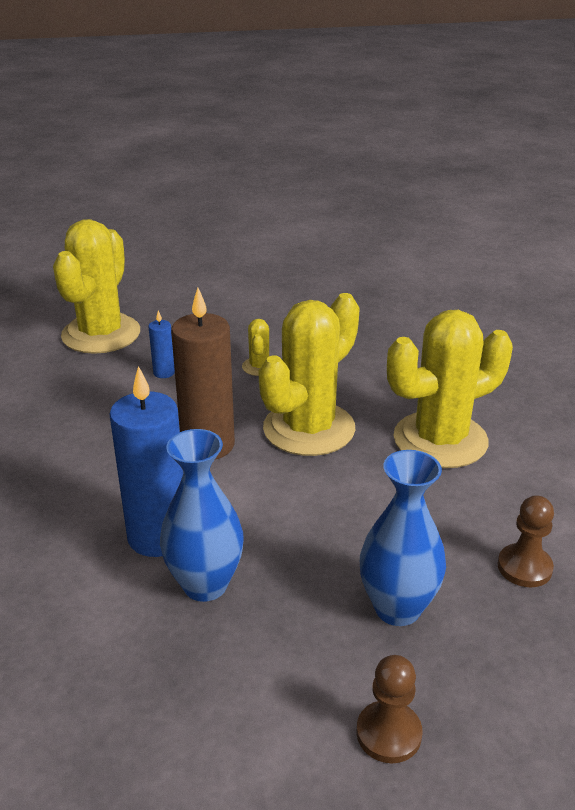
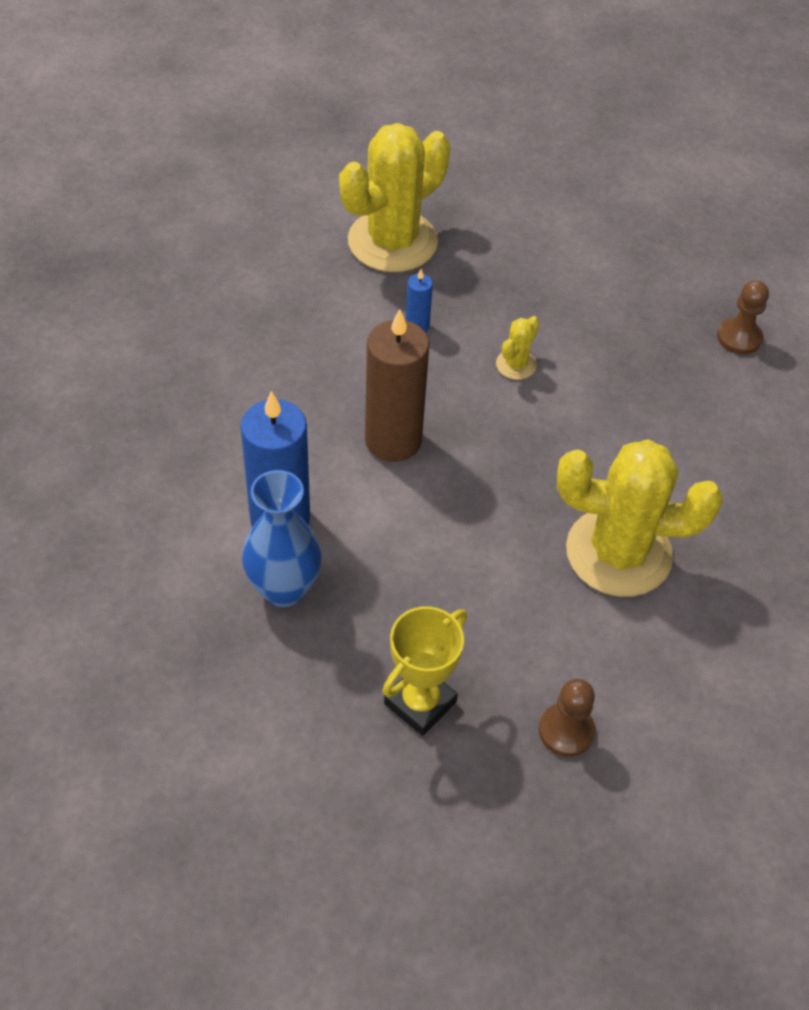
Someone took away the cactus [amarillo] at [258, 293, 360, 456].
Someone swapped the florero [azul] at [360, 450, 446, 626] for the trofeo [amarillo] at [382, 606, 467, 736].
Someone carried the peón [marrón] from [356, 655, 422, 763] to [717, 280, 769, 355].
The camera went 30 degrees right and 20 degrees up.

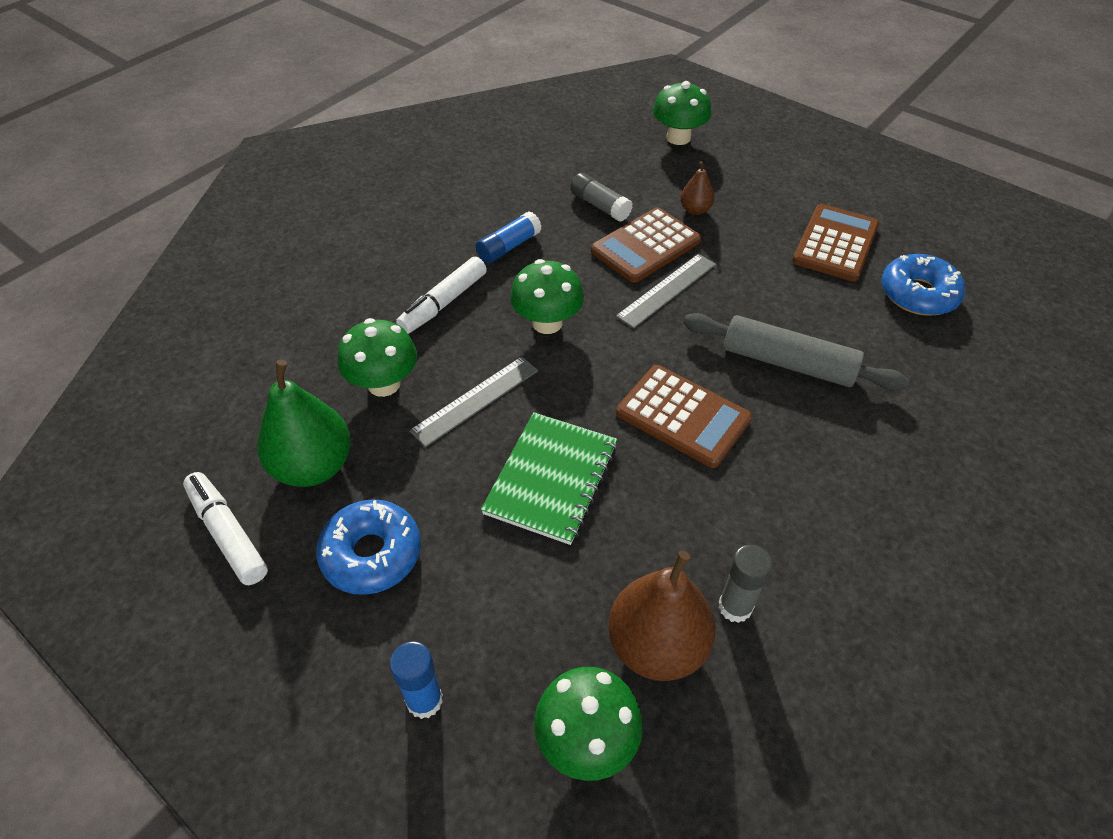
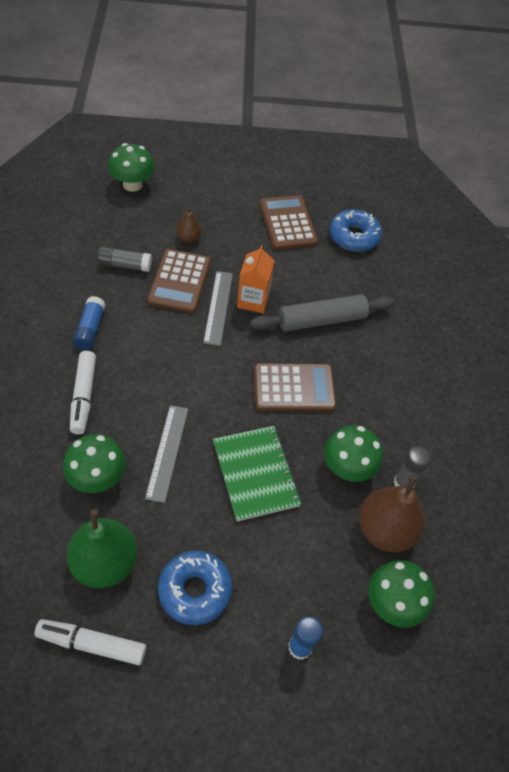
Someone carried the seta [verde] from [510, 259, 584, 334] to [324, 425, 383, 482].
Someone put down the cartón de leche [naranja] at [237, 245, 274, 314].
The camera went 45 degrees left and 5 degrees up.

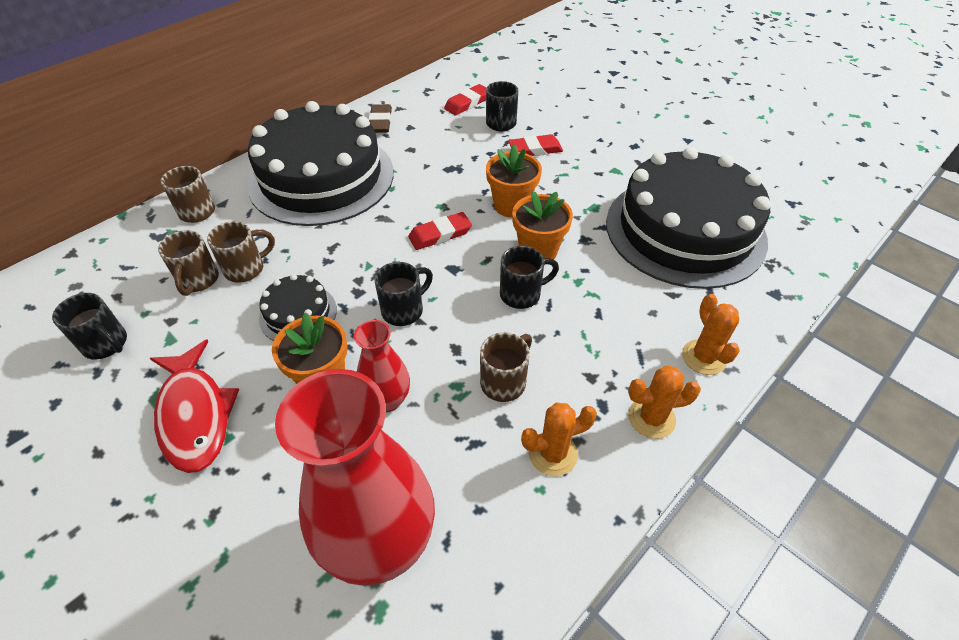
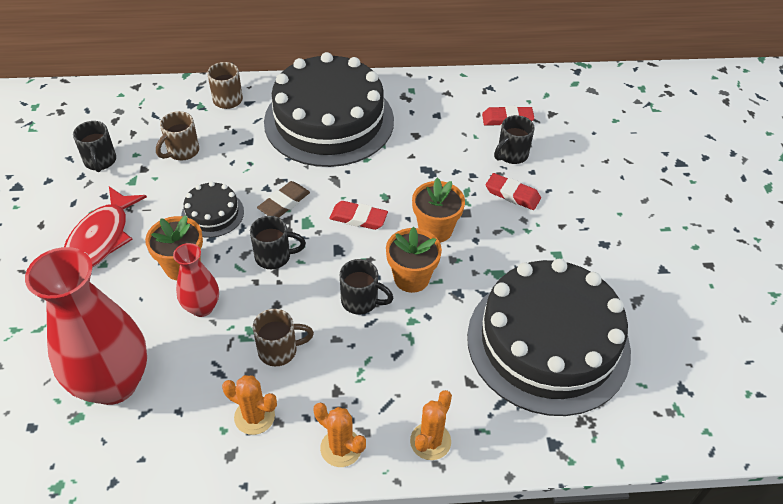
Someone carried the goma de borrar [marrón] from [369, 104, 392, 133] to [257, 181, 310, 217].
Someone took away the taza [marrón] at [207, 221, 275, 283].
The camera went 40 degrees right and 0 degrees up.

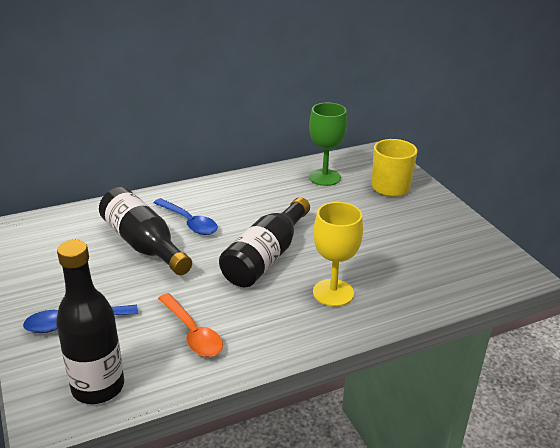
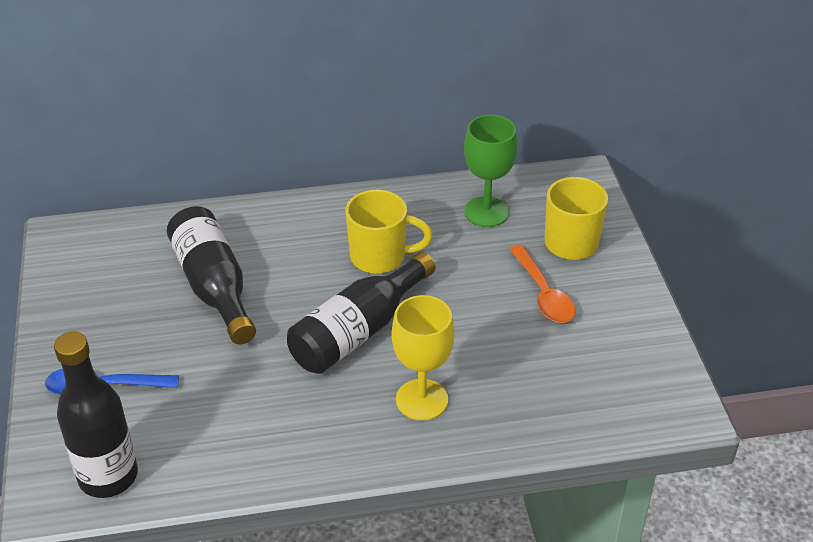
Someone took away the cuchara [azul] at [153, 198, 218, 235].
Someone carried the cuchara [naranja] from [158, 293, 223, 357] to [509, 244, 575, 323].
Someone put down the taza [amarillo] at [345, 190, 433, 274].
The camera went 15 degrees right and 10 degrees up.

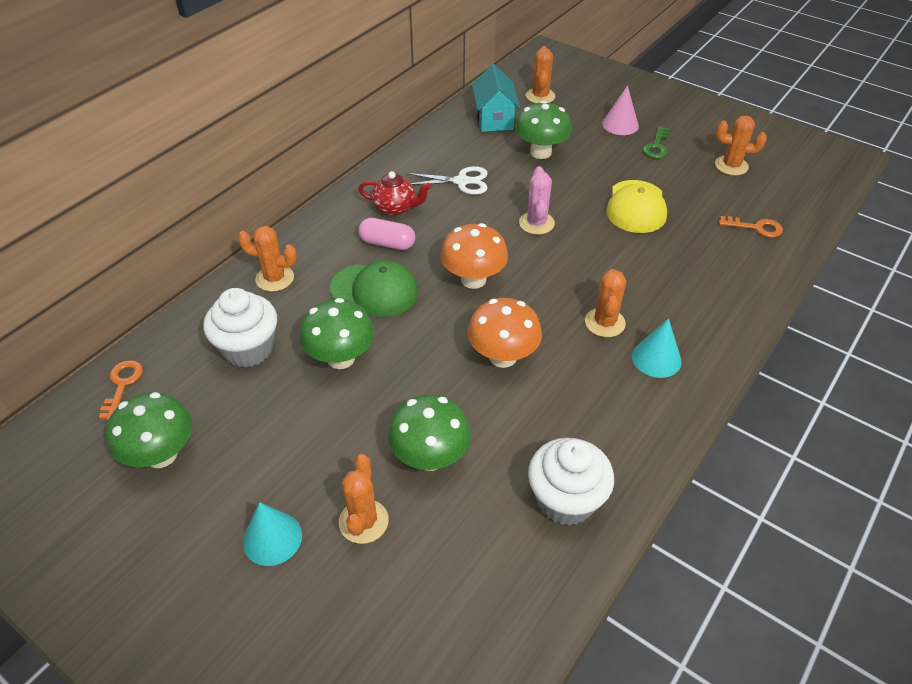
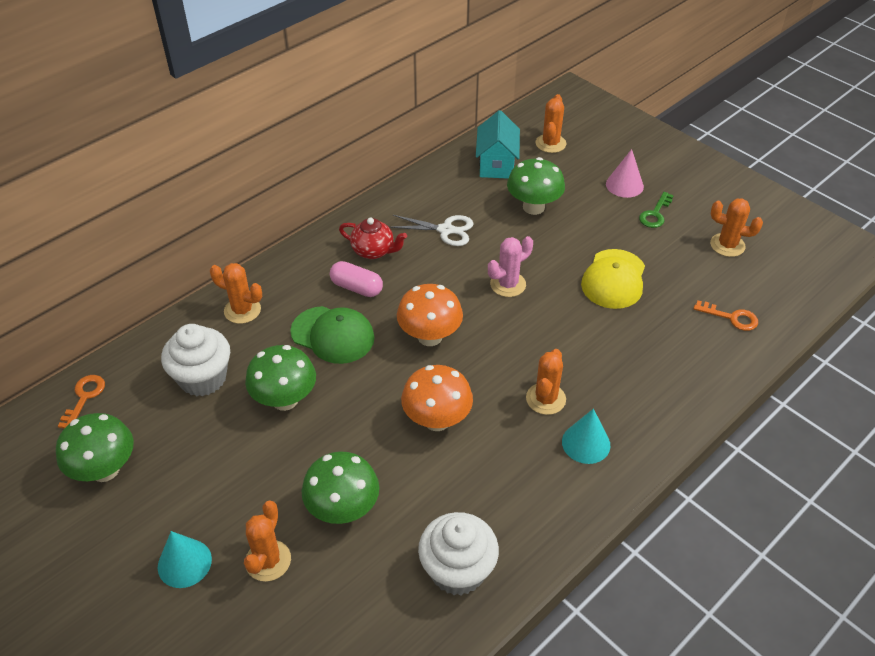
Someone rotated the cactus [rosa] at [519, 166, 555, 235] by 45 degrees clockwise.
The camera went 10 degrees right and 0 degrees up.

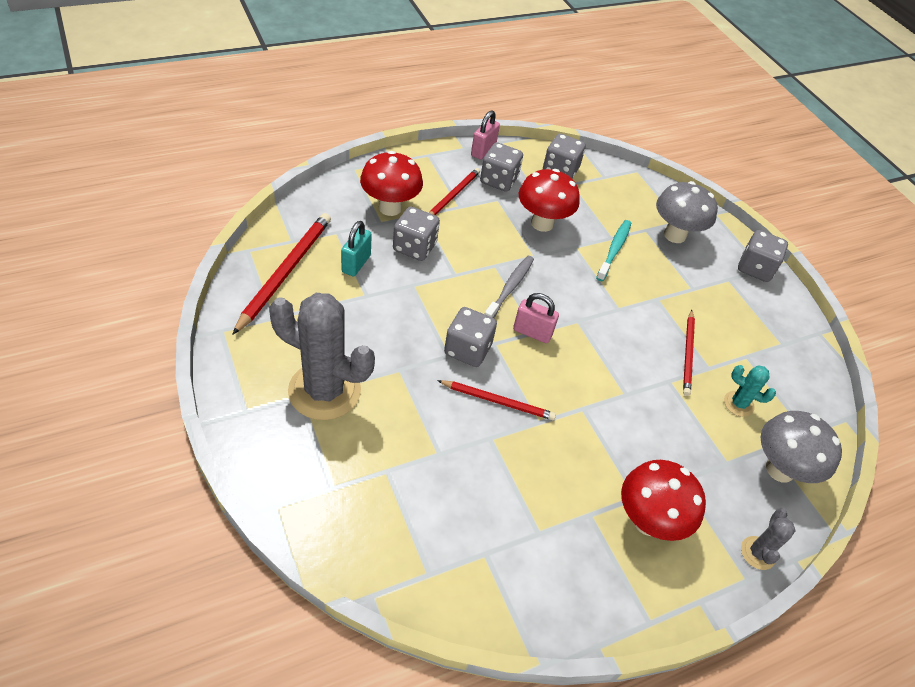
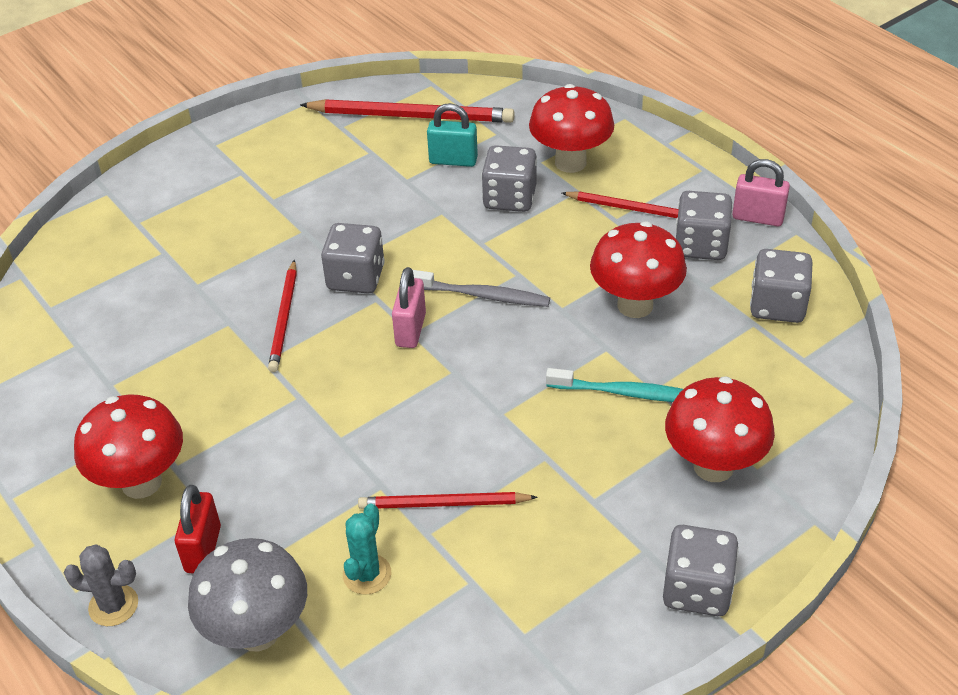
Someone repainted the seta [gris] at [656, 181, 718, 243], which became the seta [rojo] at [665, 376, 775, 482].
Someone took away the cactus [gris] at [269, 293, 375, 420].
Someone put down the candado [rojo] at [175, 485, 221, 573].
The camera went 85 degrees right and 5 degrees down.

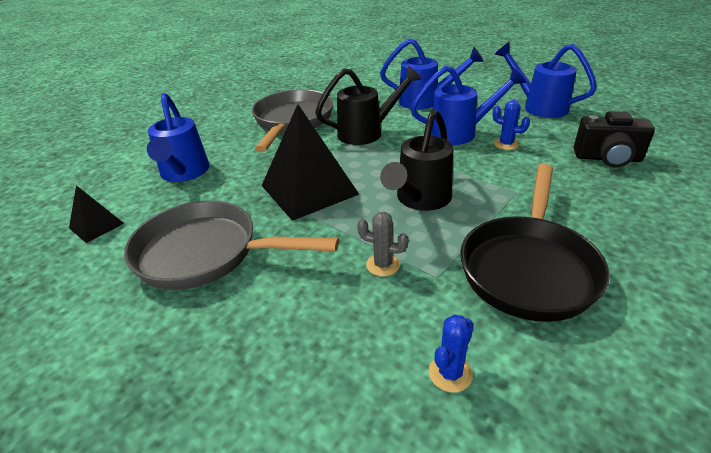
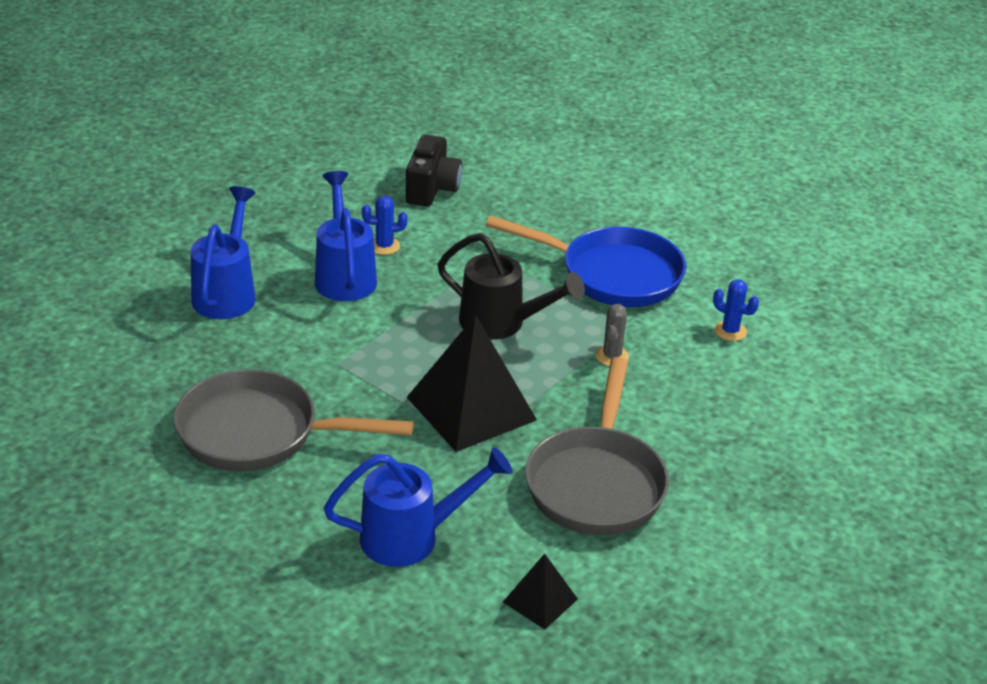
Someone took away the regadera [azul] at [495, 42, 597, 118].
Someone took away the regadera [negro] at [315, 66, 422, 145].
Someone rotated the cactus [azul] at [493, 100, 530, 150] by 60 degrees clockwise.
Someone repainted the sartén [negro] at [460, 164, 610, 322], which became the sartén [azul] at [486, 216, 686, 307].
The camera went 95 degrees left and 0 degrees up.

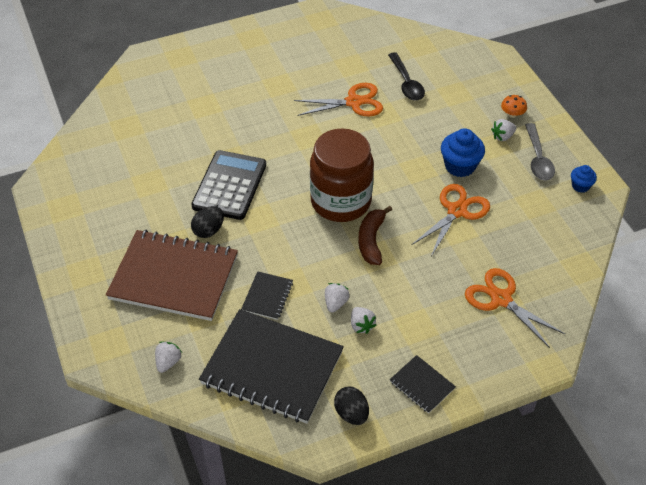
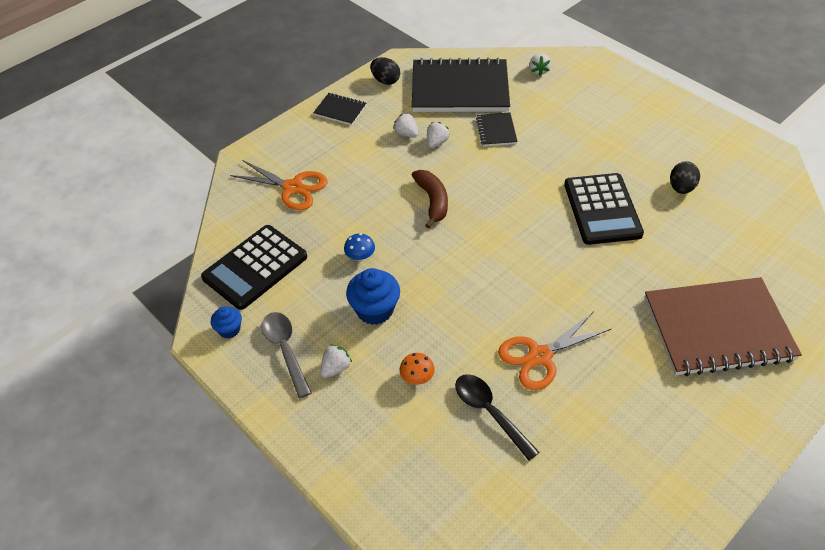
Someone carried the seta [naranja] from [501, 95, 527, 118] to [400, 353, 435, 385].
Someone took away the tarro [marrón] at [310, 129, 374, 222].
Someone swapped the tijeras [naranja] at [412, 184, 490, 256] for the seta [azul] at [344, 233, 375, 261].
Someone carried the huevo [negro] from [191, 206, 224, 238] to [670, 161, 700, 194].
Someone carried the cuaderno [marrón] from [106, 230, 238, 321] to [644, 277, 802, 376].
Someone rotated the fresa [blanco] at [325, 283, 350, 313] by 150 degrees counterclockwise.
Someone put down the calculadora [negro] at [201, 225, 307, 310].
The camera went 160 degrees right and 0 degrees up.

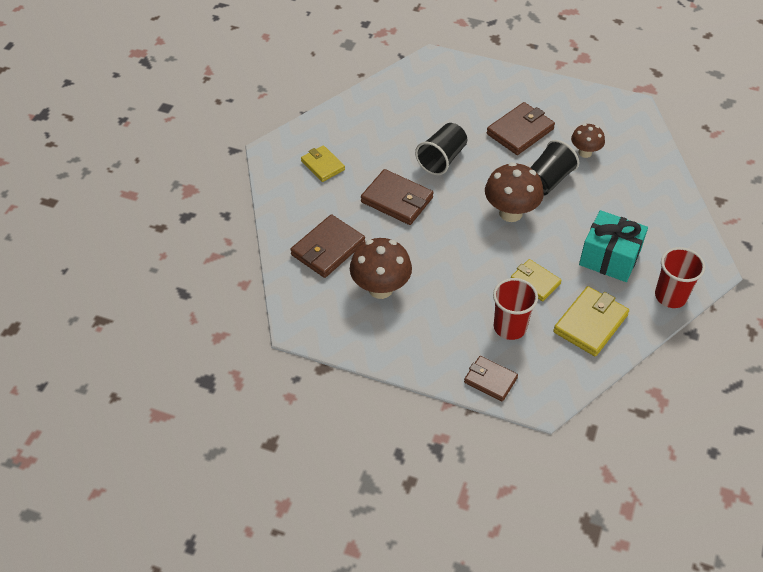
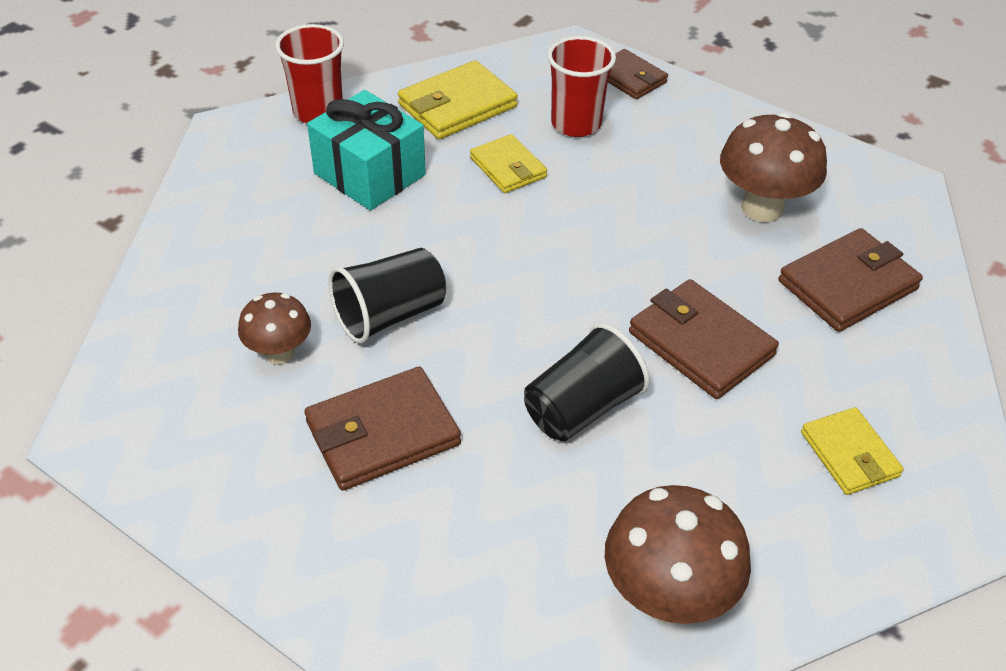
Someone carried the seta [marrón] from [485, 162, 544, 222] to [605, 485, 751, 624].
The camera went 165 degrees left and 5 degrees down.

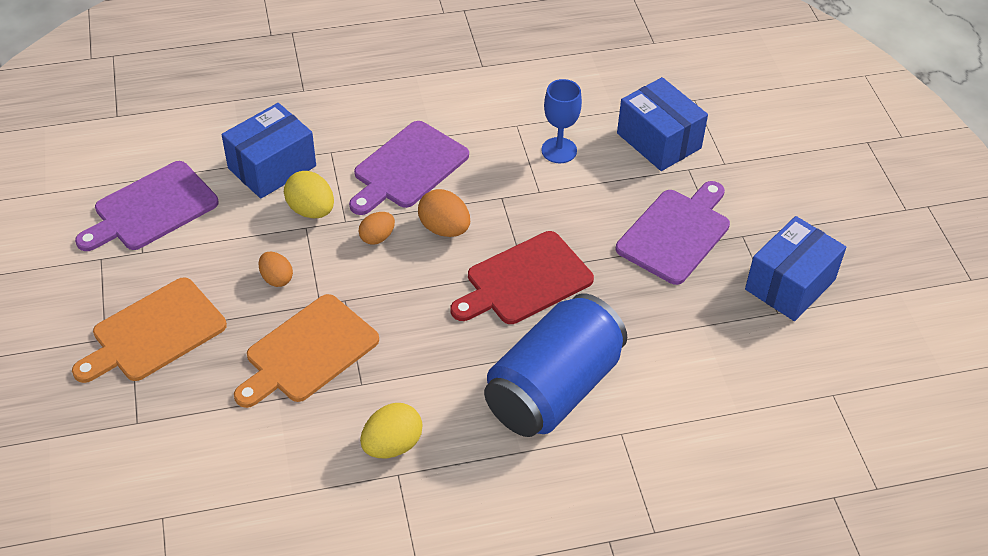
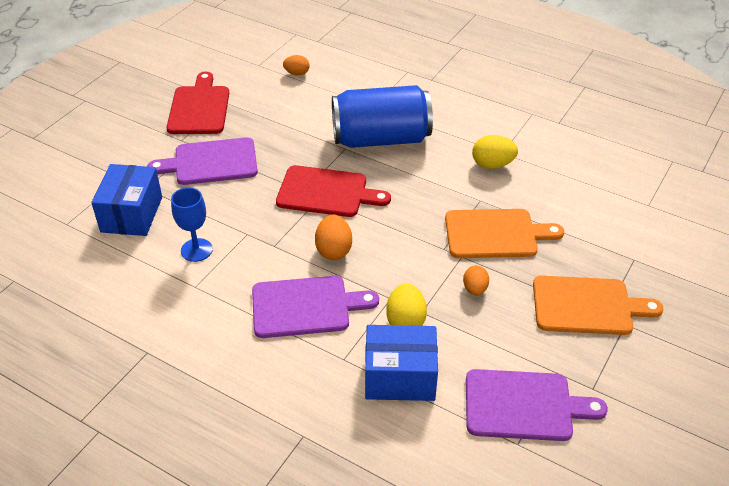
Someone carried the huevo [naranja] from [358, 212, 395, 245] to [283, 55, 310, 75].
Someone swapped the caja [azul] at [745, 216, 846, 321] for the tabla de cortar [rojo] at [167, 72, 229, 134].
The camera went 135 degrees left and 5 degrees down.

